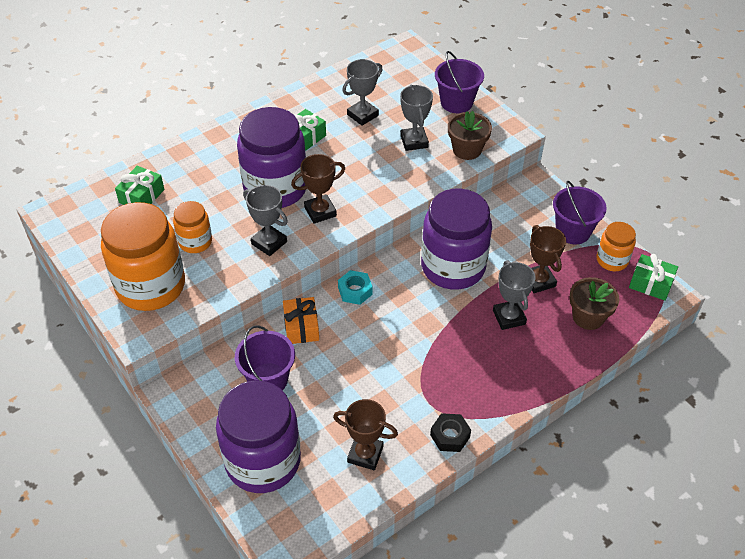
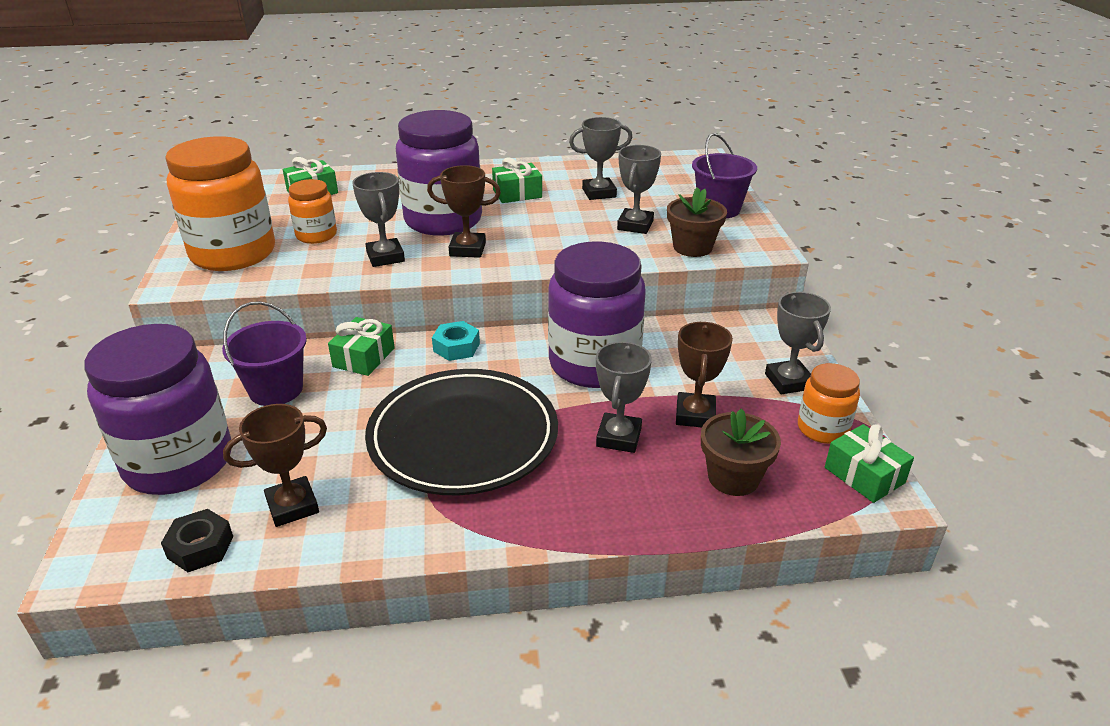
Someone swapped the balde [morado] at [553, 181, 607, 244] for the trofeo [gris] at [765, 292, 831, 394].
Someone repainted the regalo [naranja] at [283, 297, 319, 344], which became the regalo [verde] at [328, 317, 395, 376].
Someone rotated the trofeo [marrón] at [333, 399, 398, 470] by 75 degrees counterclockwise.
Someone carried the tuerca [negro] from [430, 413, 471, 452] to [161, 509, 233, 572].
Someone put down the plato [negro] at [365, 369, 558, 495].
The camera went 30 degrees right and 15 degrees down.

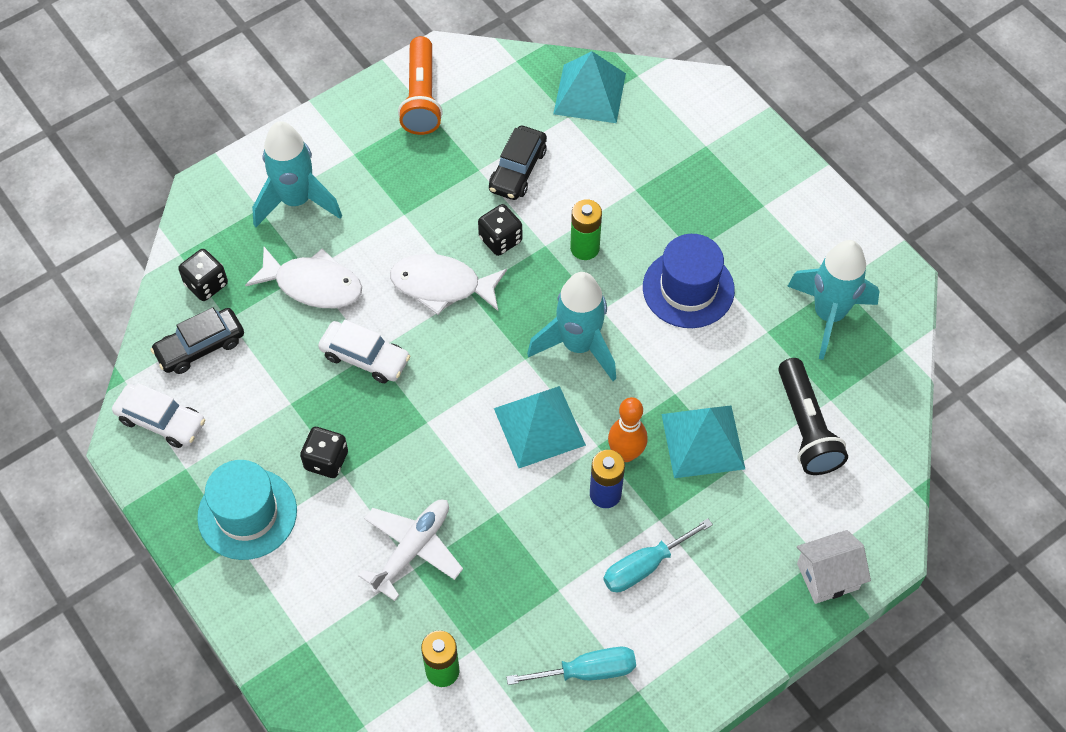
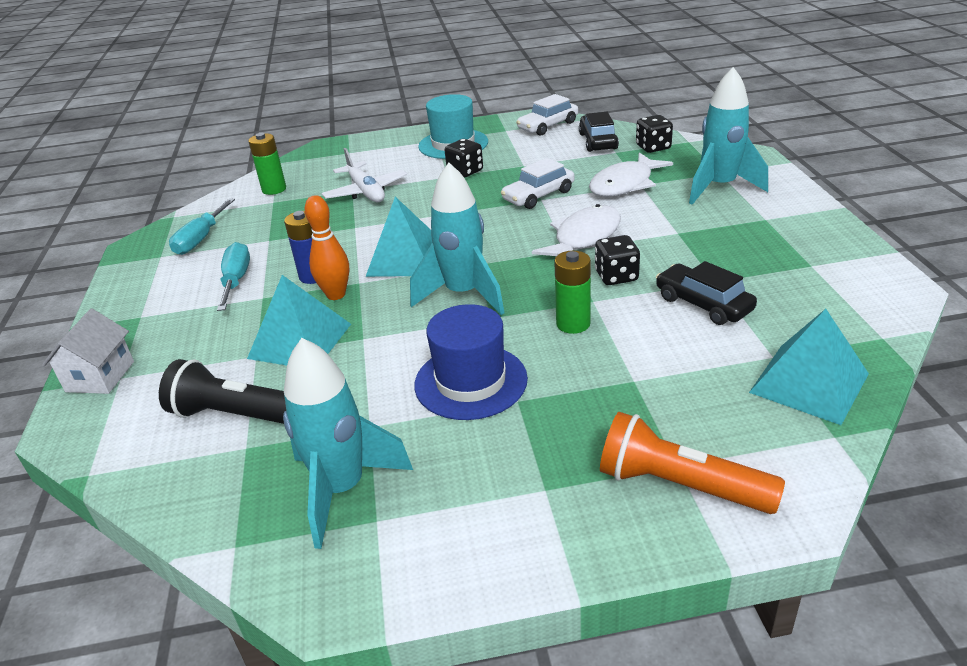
Someone carried the lámpara de mano [naranja] from [398, 36, 443, 135] to [600, 412, 785, 514].
The camera went 120 degrees right and 25 degrees down.

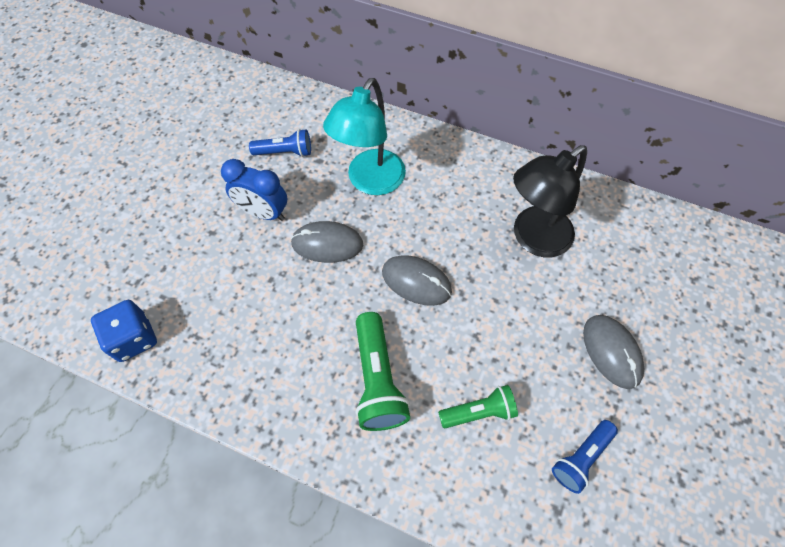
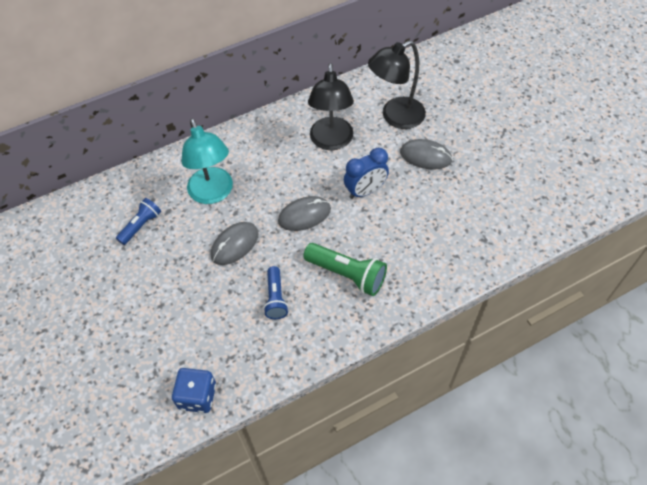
Someone carried the despertador [azul] from [221, 159, 287, 221] to [344, 148, 389, 199].
Someone took away the lámpara de mano [verde] at [438, 385, 518, 428].
Someone carried the lámpara de mano [azul] from [552, 420, 618, 494] to [263, 266, 289, 319].
Someone put down the lámpara [negro] at [368, 40, 426, 129].
The camera went 50 degrees left and 5 degrees down.

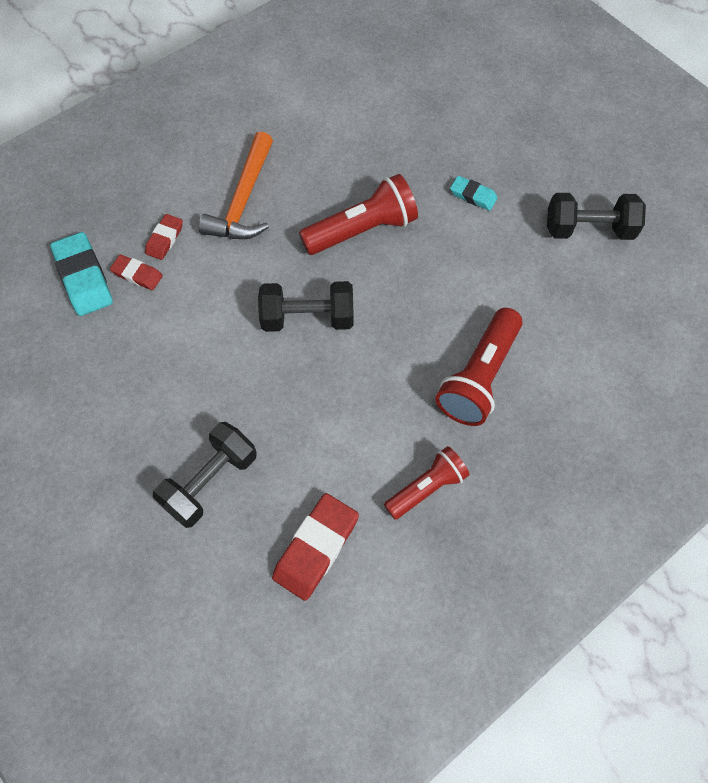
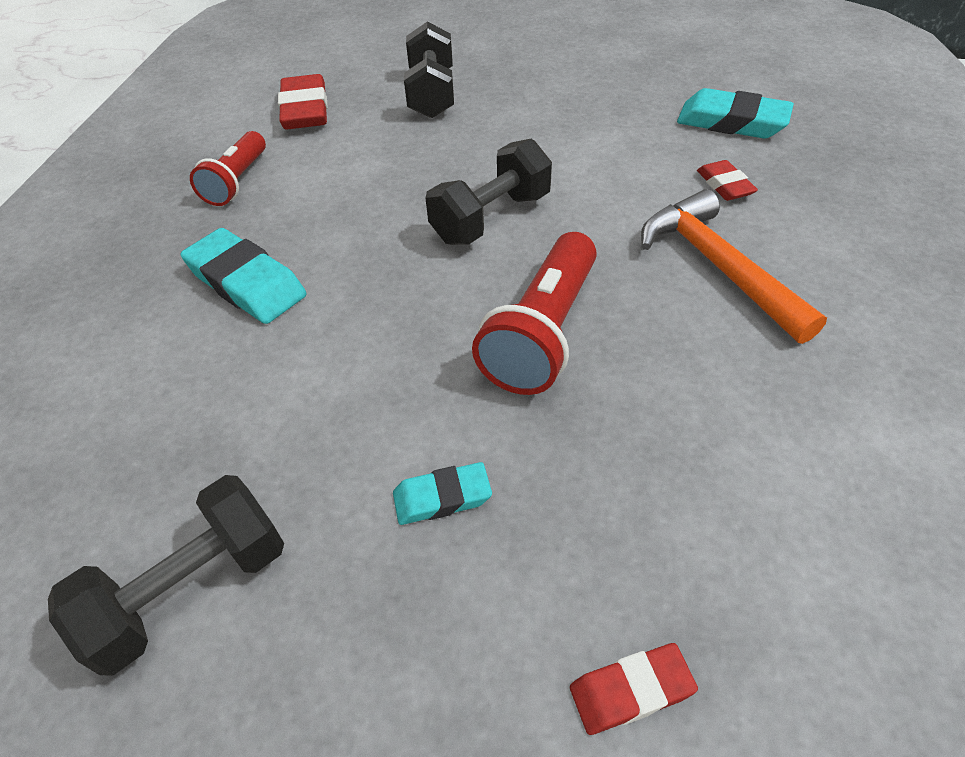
Someone carried the goma de borrar [rojo] from [110, 254, 163, 290] to [570, 643, 698, 735].
Someone swapped the lámpara de mano [rojo] at [435, 308, 523, 426] for the goma de borrar [turquesa] at [180, 228, 306, 324].
The camera went 140 degrees right and 15 degrees down.

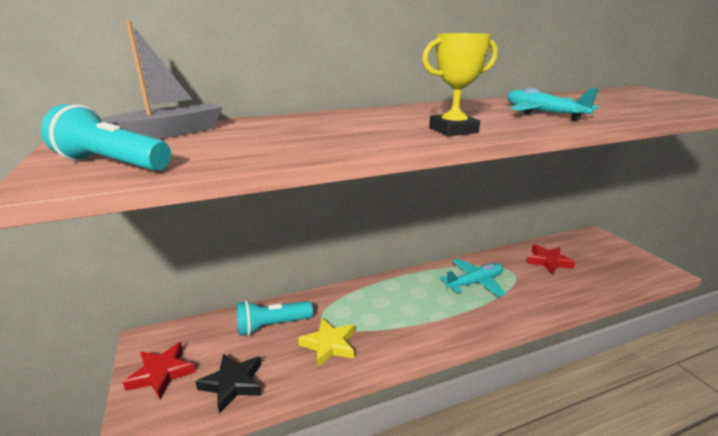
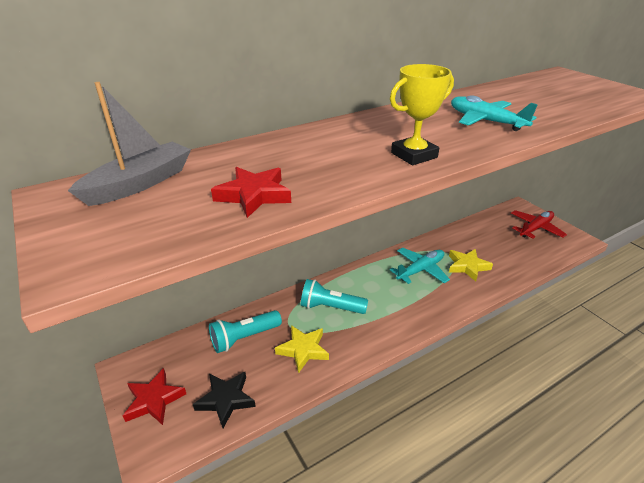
Someone carried the lámpara de mano [turquesa] from [41, 104, 171, 171] to [301, 279, 368, 314].
Someone carried the estrella [rojo] from [527, 245, 575, 274] to [211, 167, 291, 218].
Someone put down the avión [rojo] at [511, 210, 567, 239].
Someone put down the estrella [amarillo] at [449, 249, 493, 281].
The camera went 10 degrees left and 10 degrees up.

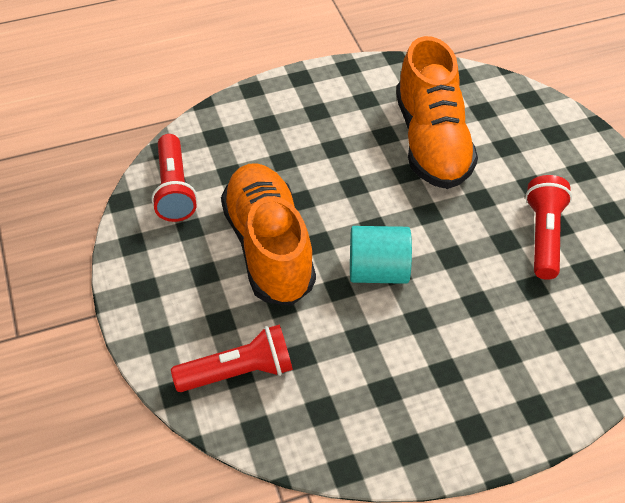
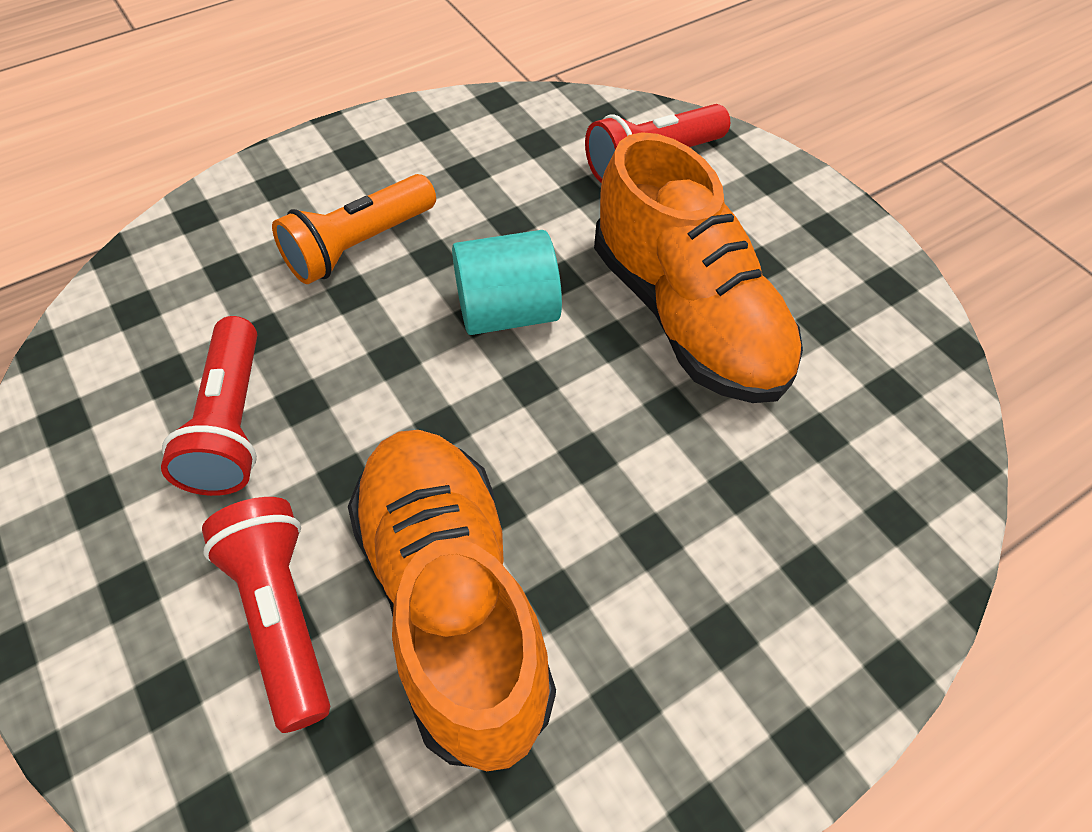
Someone carried the lámpara de mano [rojo] from [152, 134, 197, 222] to [202, 497, 330, 733].
Someone put down the lámpara de mano [naranja] at [272, 174, 436, 284].
The camera went 165 degrees right and 5 degrees up.

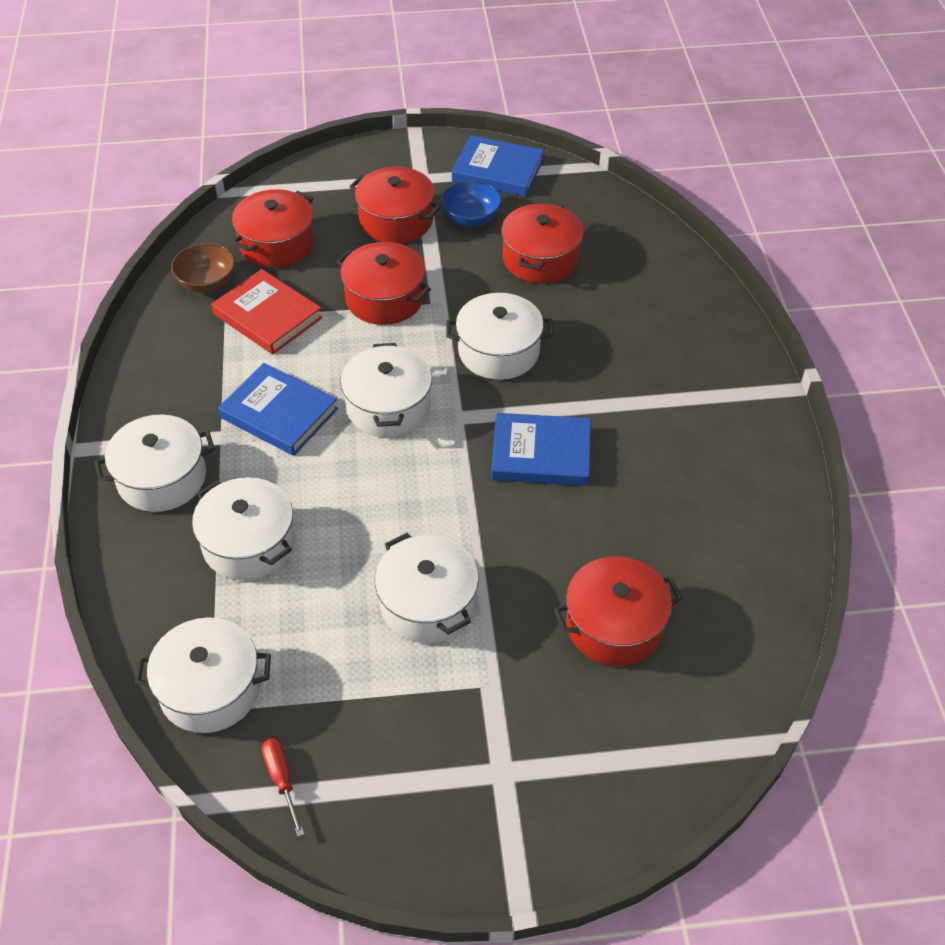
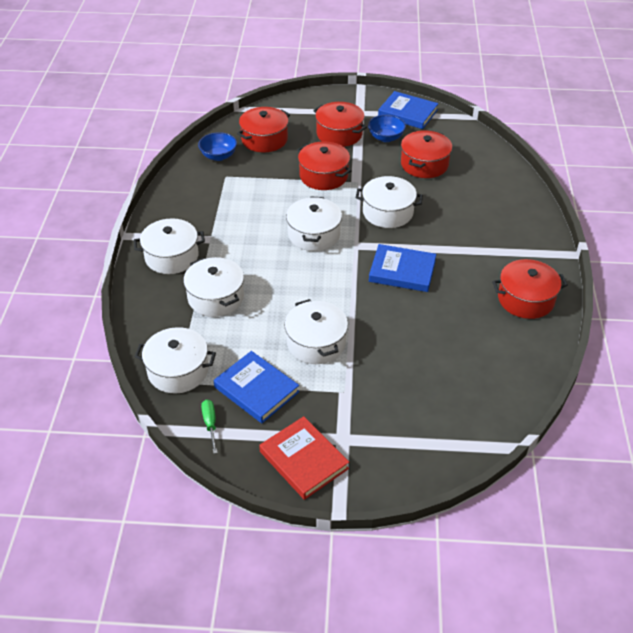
Someone repainted the cuenco [marrón] at [171, 243, 236, 293], which became the cuenco [azul] at [198, 132, 237, 161].
Someone carried the libro [rojo] from [212, 269, 323, 354] to [259, 416, 349, 500].
Someone carried the libro [azul] from [218, 363, 338, 456] to [214, 351, 299, 423].
Someone carried the olla [rojo] from [554, 556, 682, 666] to [492, 259, 568, 319].
Someone repainted the destornillador [rojo] at [262, 738, 304, 837], which became the destornillador [verde] at [201, 399, 218, 454].
The camera went 10 degrees right and 5 degrees down.

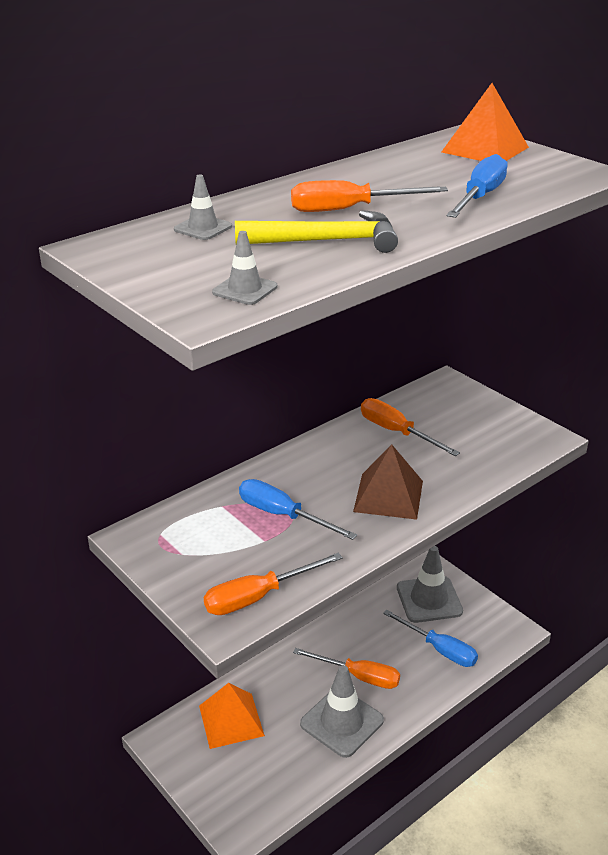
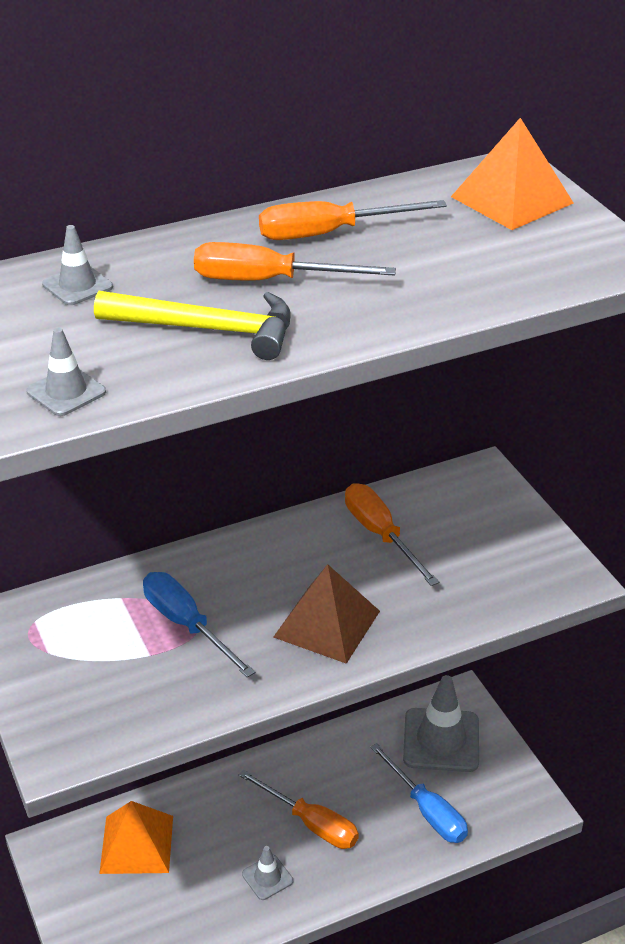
Someone took away the destornillador [azul] at [447, 154, 508, 218].
Someone carried the destornillador [naranja] from [204, 553, 343, 615] to [259, 200, 447, 240].
Someone scaled the cono de tráfico [gris] at [300, 665, 384, 758] by 0.50.
The camera went 15 degrees right and 5 degrees up.

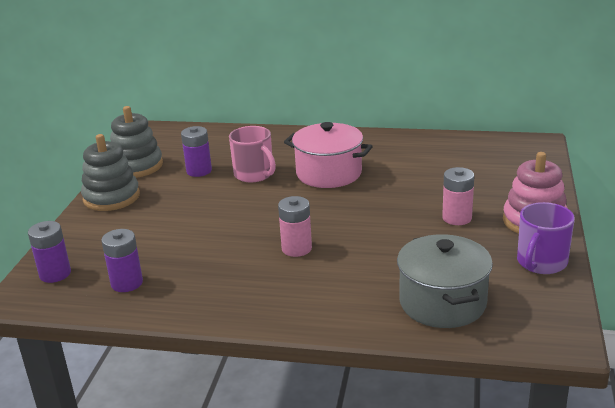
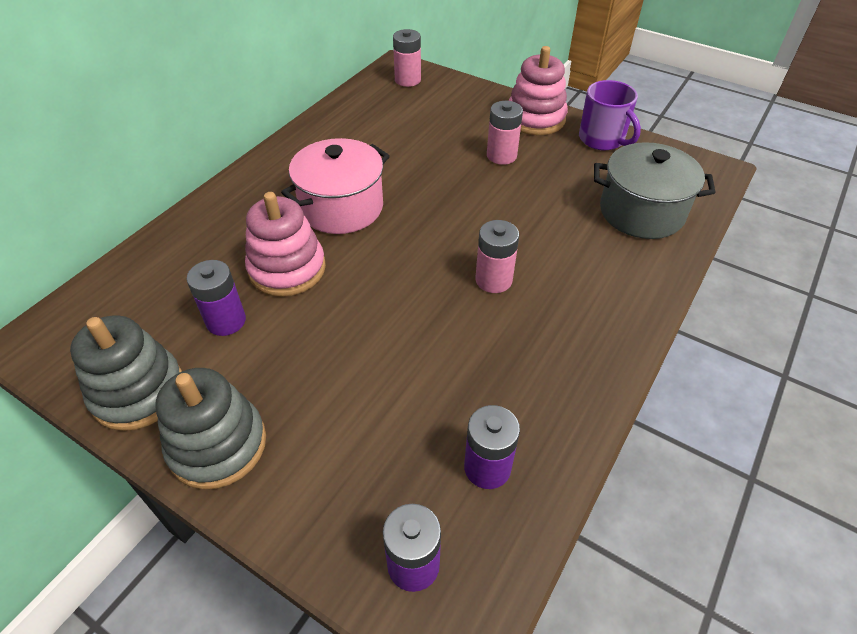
Someone swapped the taza [rosa] at [229, 126, 276, 182] for the juguete apilable [rosa] at [245, 192, 326, 297].
Someone put down the pila [rosa] at [393, 29, 421, 87].
The camera went 70 degrees left and 20 degrees up.

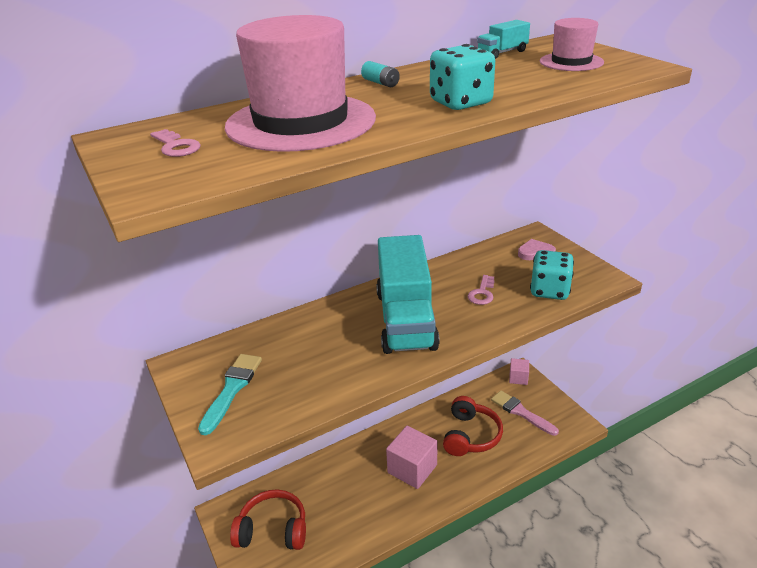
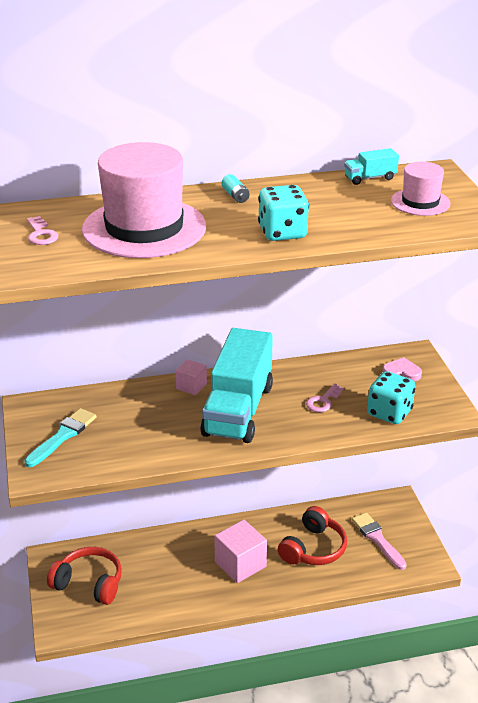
Someone carried the cubo [rosa] from [509, 358, 529, 385] to [175, 359, 207, 395].
The camera went 15 degrees right and 0 degrees up.

